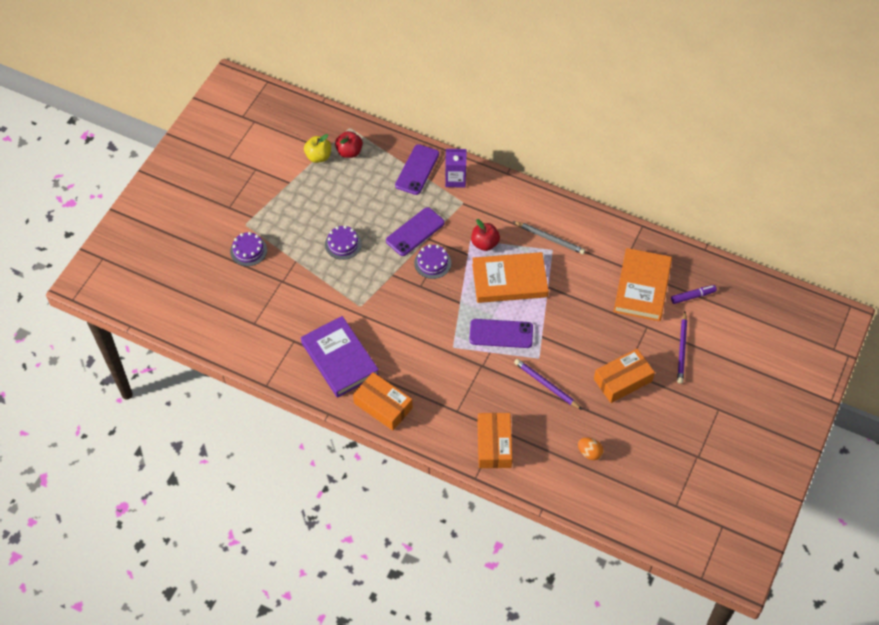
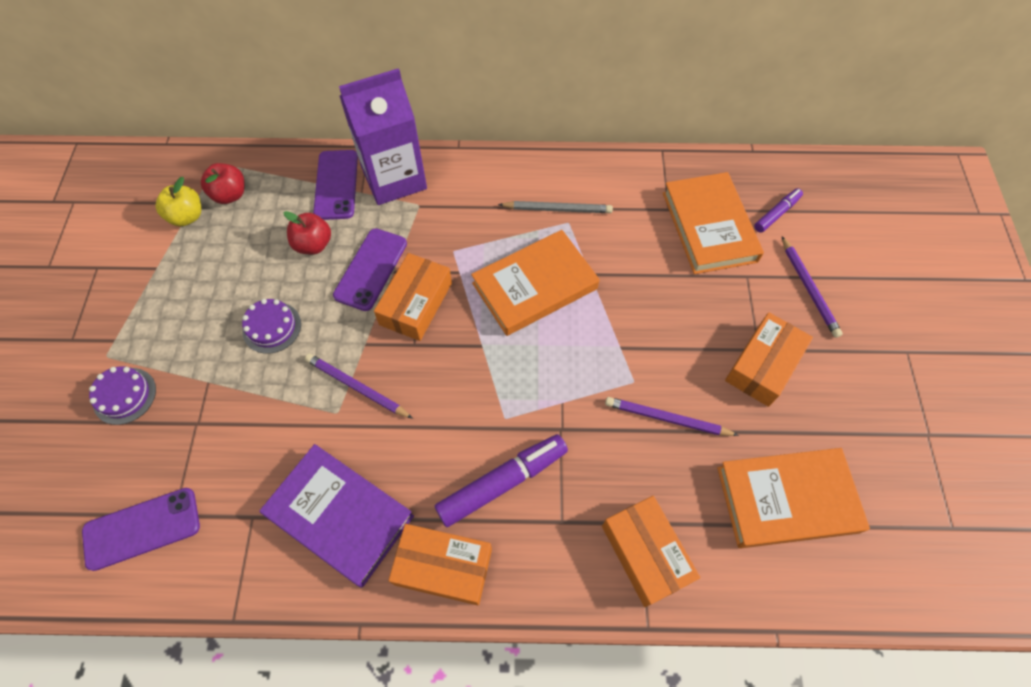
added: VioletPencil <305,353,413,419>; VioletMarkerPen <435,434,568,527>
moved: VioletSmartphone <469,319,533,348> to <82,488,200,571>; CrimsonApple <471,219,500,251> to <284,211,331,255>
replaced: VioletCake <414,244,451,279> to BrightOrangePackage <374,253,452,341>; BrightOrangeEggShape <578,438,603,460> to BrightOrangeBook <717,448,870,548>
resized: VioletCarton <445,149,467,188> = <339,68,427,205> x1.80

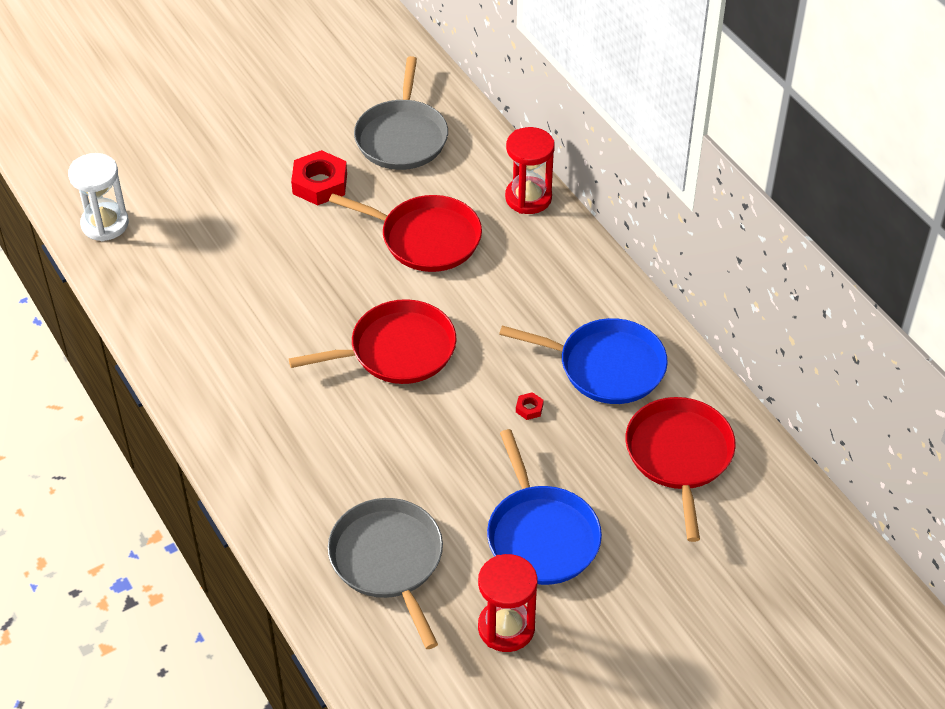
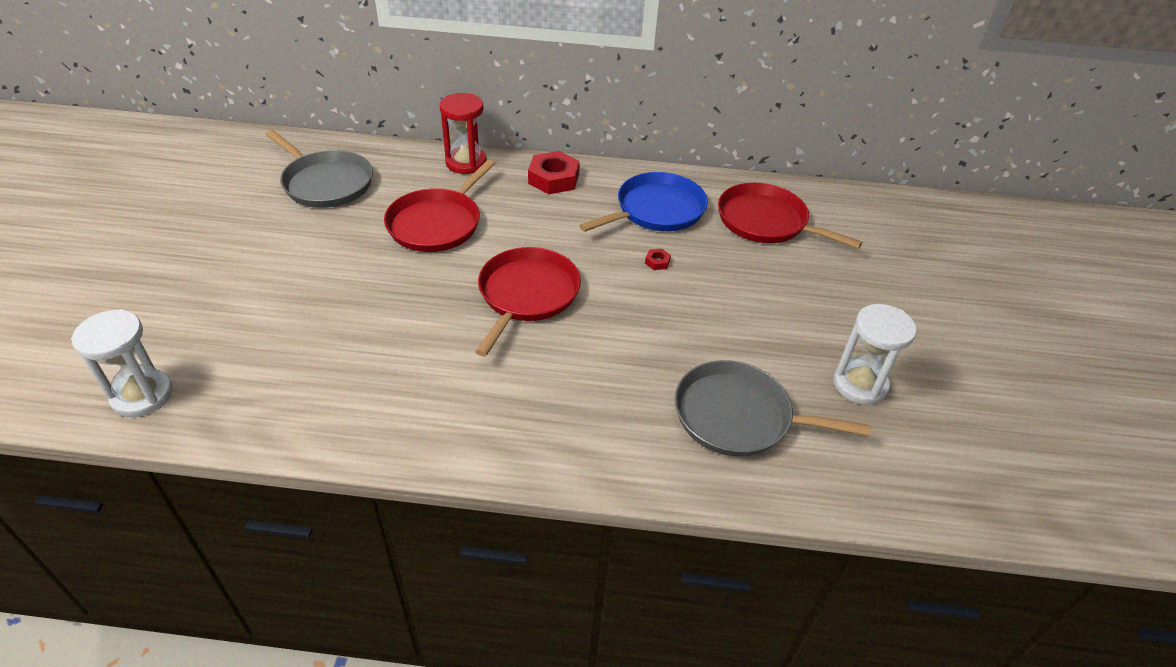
removed: RoyalBluePan <487,429,602,585>
moved: CrimsonNut <291,150,347,205> to <528,151,580,194>
recoloured: CrimsonHourglass <478,554,537,652> to SnowWhiteHourglass <833,304,917,405>
turned: CrimsonPan <329,194,482,272> = <384,160,495,252> 150 degrees clockwise

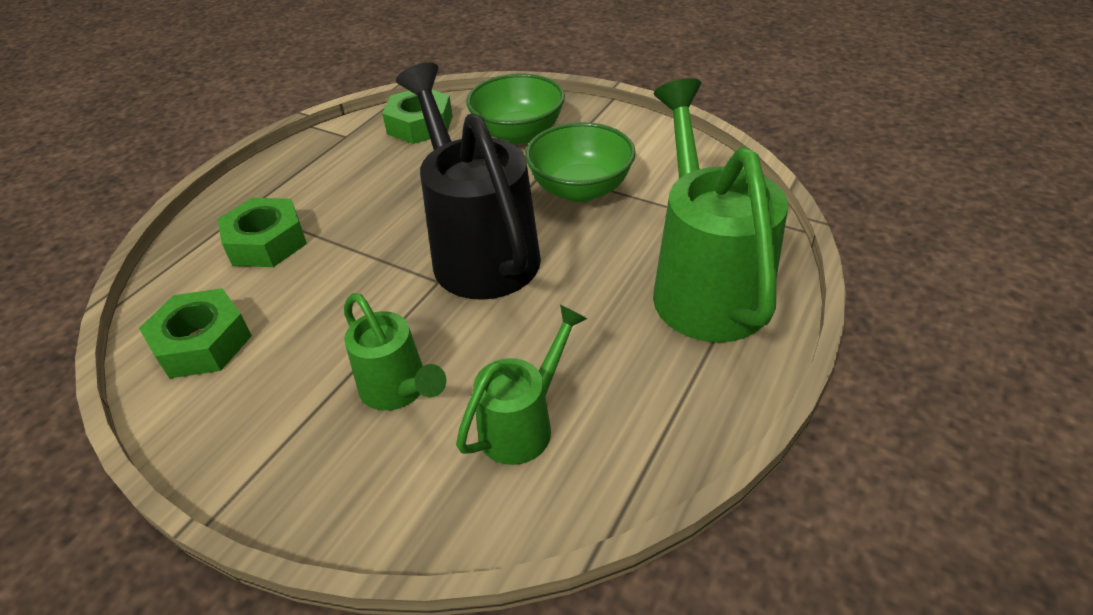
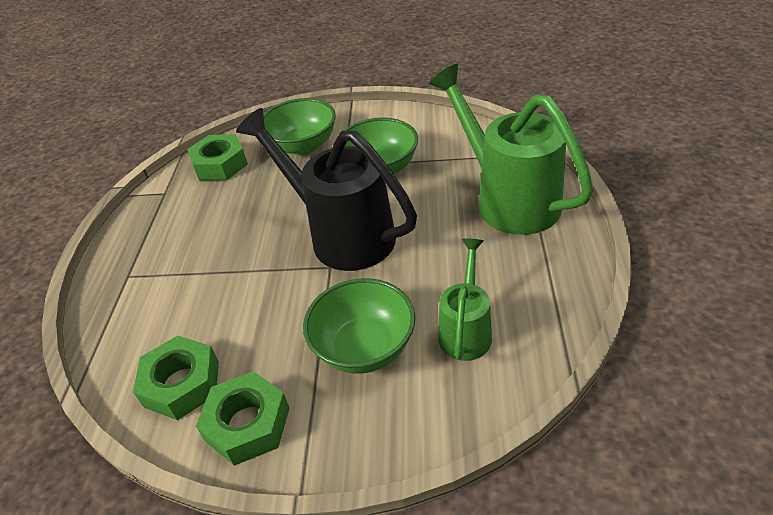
moved: EmeraldNut <217,198,307,267> to <196,371,290,466>
replaced: EmeraldWateringCan <344,293,447,411> to EmeraldBowl <303,278,415,374>

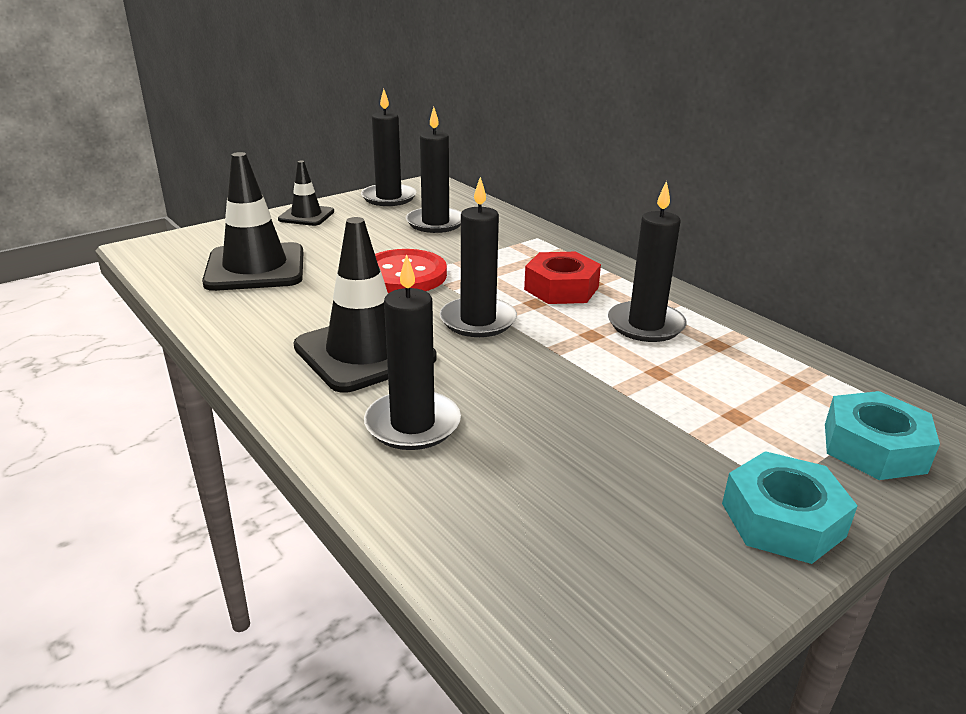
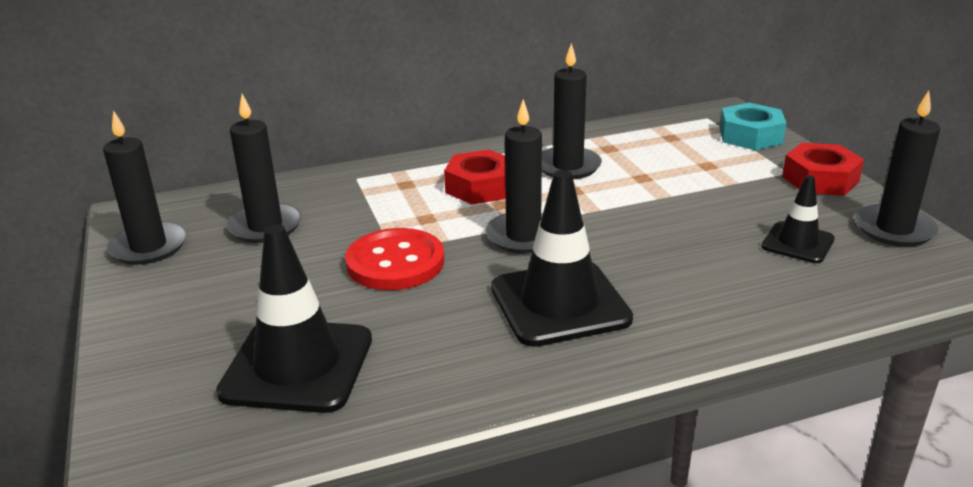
moved: JetBlackSafetyCone <278,161,334,226> to <762,175,835,263>; JetBlackCandle <364,254,461,450> to <855,91,940,246>
recoloured: TurquoiseNut <722,451,858,564> to CrimsonNut <782,143,864,196>

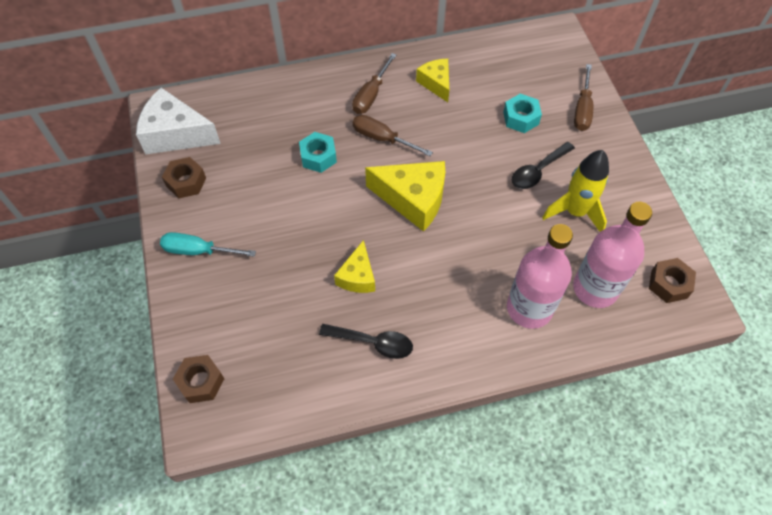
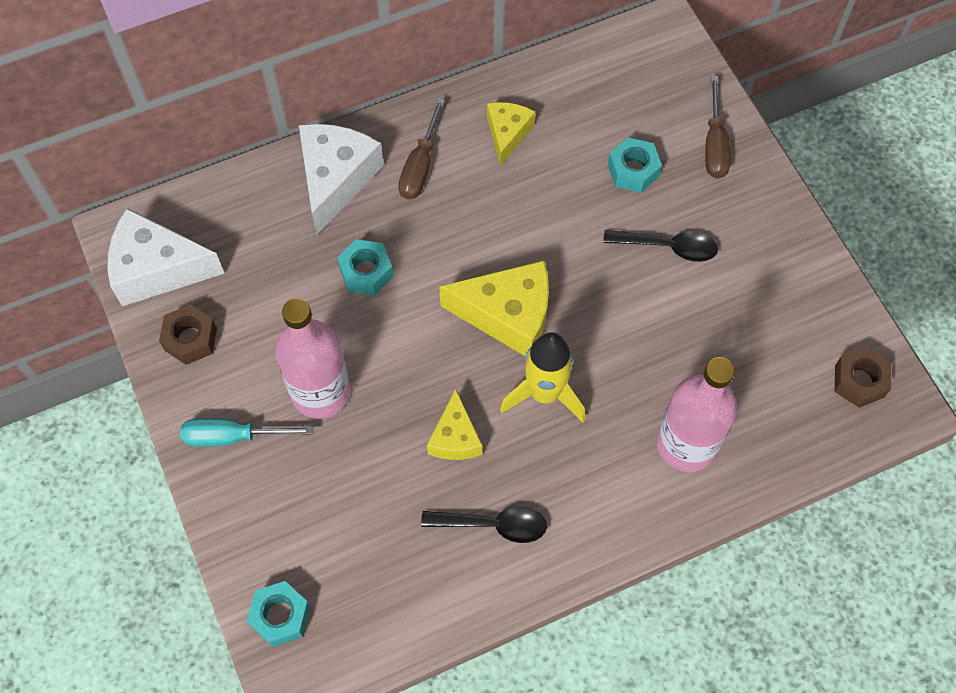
removed: BrownHandScrewdriver <352,115,433,156>
added: SnowWhiteCheese <299,124,384,235>
moved: BrightYellowRocket <542,150,609,232> to <500,332,586,422>; PinkFlask <573,202,652,308> to <275,298,351,418>
recoloured: BrownNut <173,355,224,403> to TurquoiseNut <247,581,310,647>
turned: BrightYellowCheese <416,59,449,102> = <487,102,535,166> 45 degrees clockwise; JetBlackTeaspoon <512,142,575,189> = <603,230,718,262> 120 degrees counterclockwise

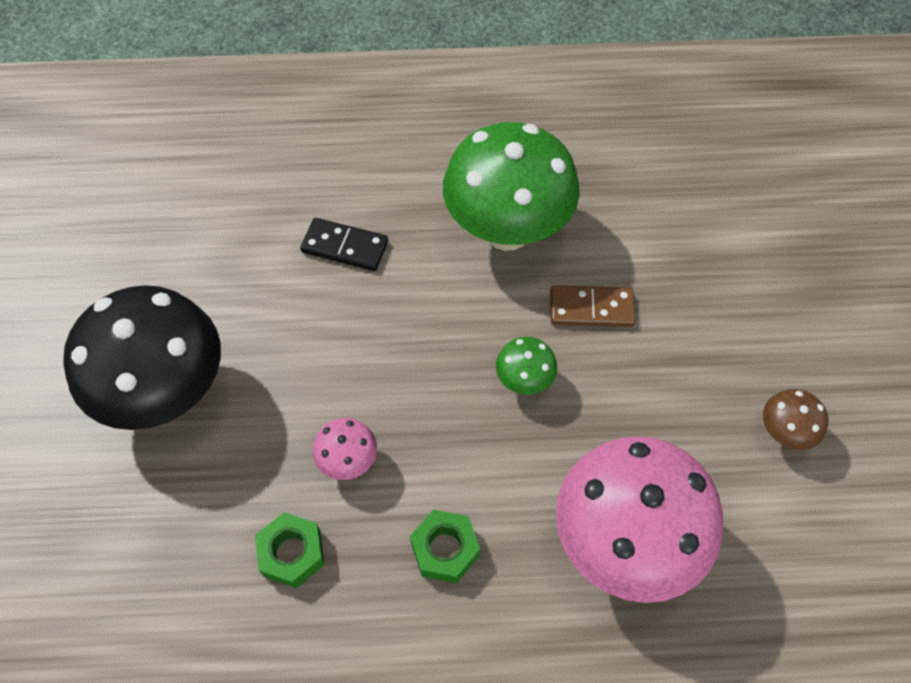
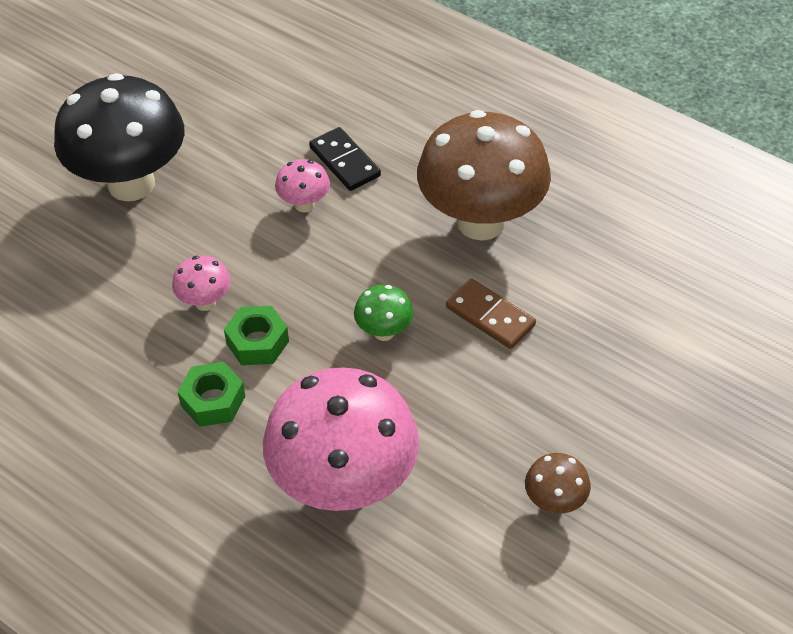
added: PinkToadstool <275,159,330,212>
moved: EmeraldNut <255,512,325,588> to <224,306,289,365>
recoloured: EmeraldToadstool <443,122,580,251> to BrownToadstool <417,110,551,241>

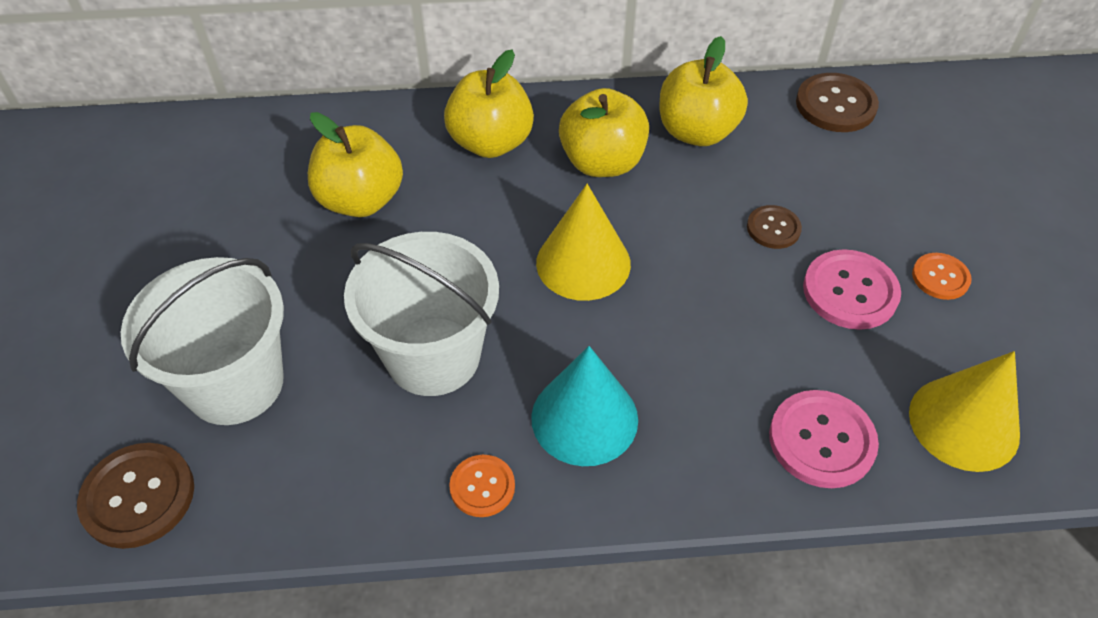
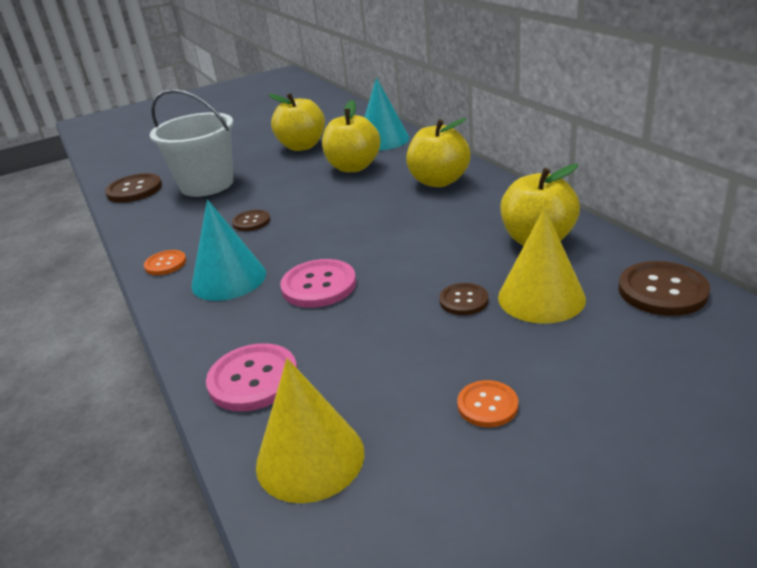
added: TurquoiseSolidCone <365,77,409,150>
moved: BrightYellowSolidCone <536,184,631,301> to <498,207,586,324>; BrightYellowApple <559,88,649,177> to <268,93,325,151>; PinkShirtButton <803,249,901,330> to <280,259,356,308>
replaced: SnowWhiteBucket <344,232,499,396> to BrownShirtButton <232,210,270,231>

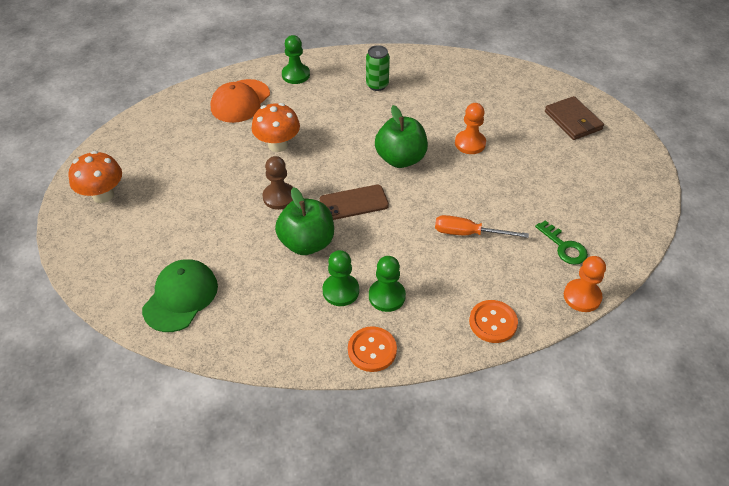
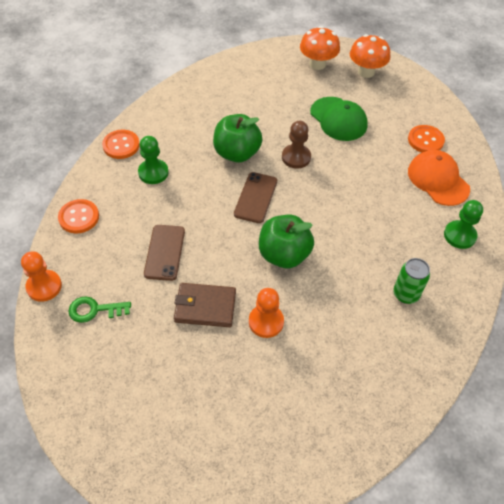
removed: EmeraldPawn <323,250,359,306>
added: BrightOrangeShirtButton <408,125,445,152>
moved: EmeraldPeakedCap <142,259,218,332> to <310,97,368,141>; BrightOrangeToadstool <251,103,300,152> to <300,26,340,70>; BrownBillfold <545,96,604,140> to <174,283,236,327>
replaced: BrightOrangeHandScrewdriver <435,215,529,238> to BrownSmartphone <144,225,185,281>

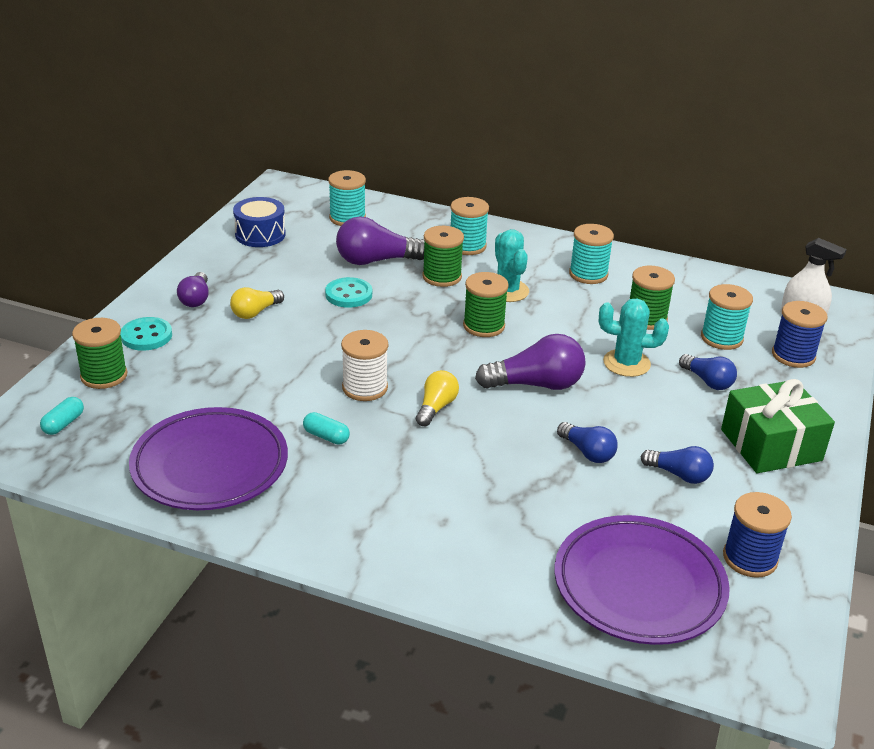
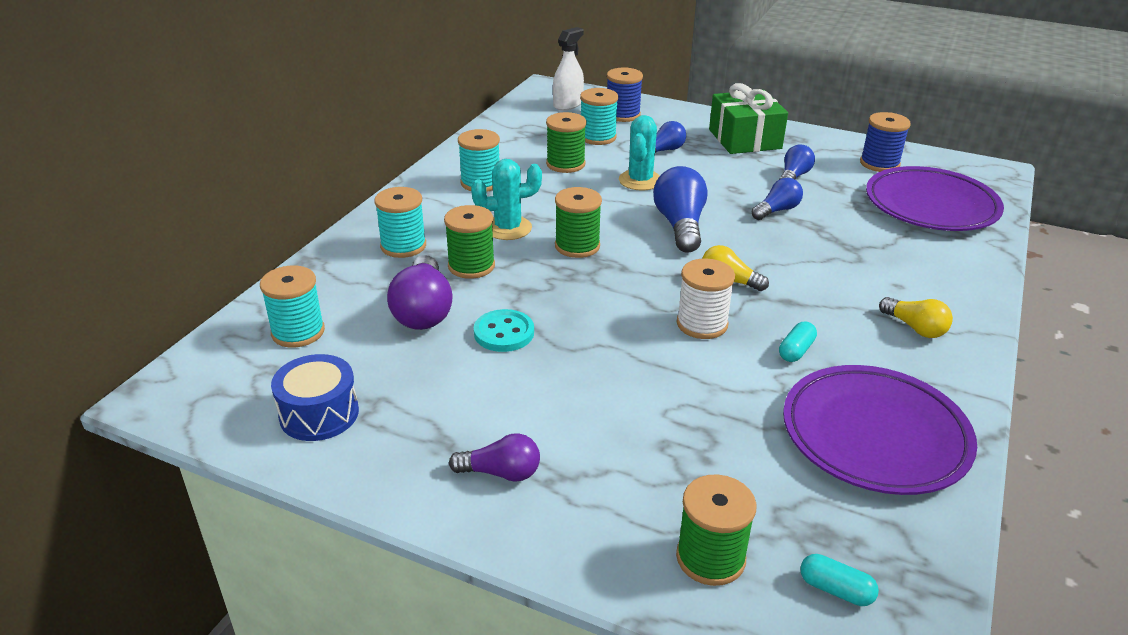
removed: TurquoiseShirtButton <120,317,172,351>
moved: BrightYellowLightBulb <230,287,284,319> to <879,297,953,338>
recoloured: VioletLightBulb <475,334,586,390> to RoyalBlueLightBulb <653,166,708,253>

